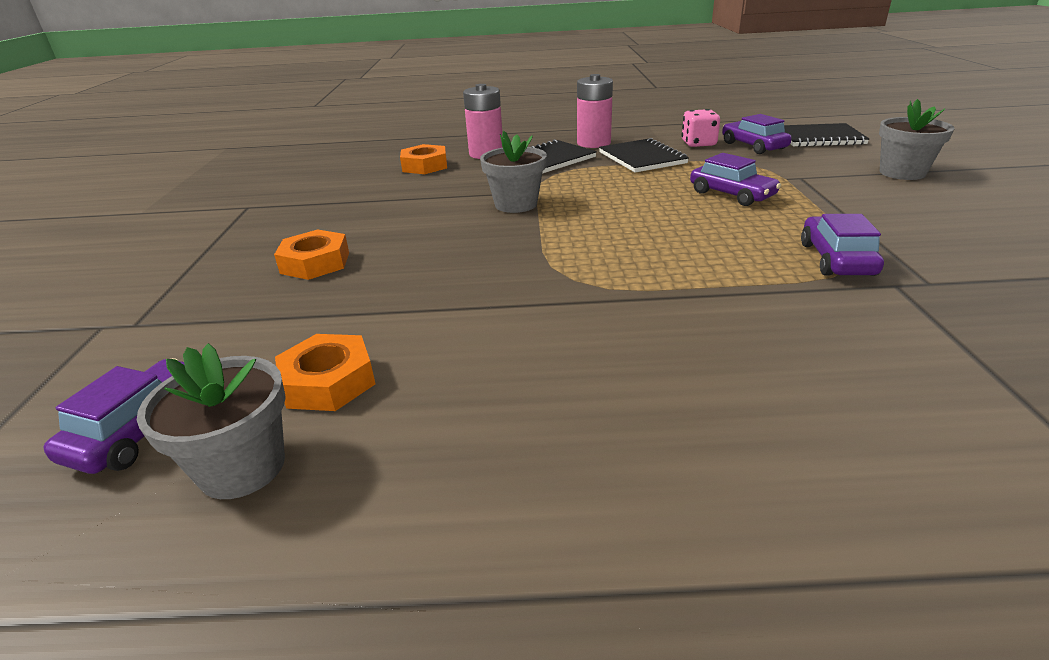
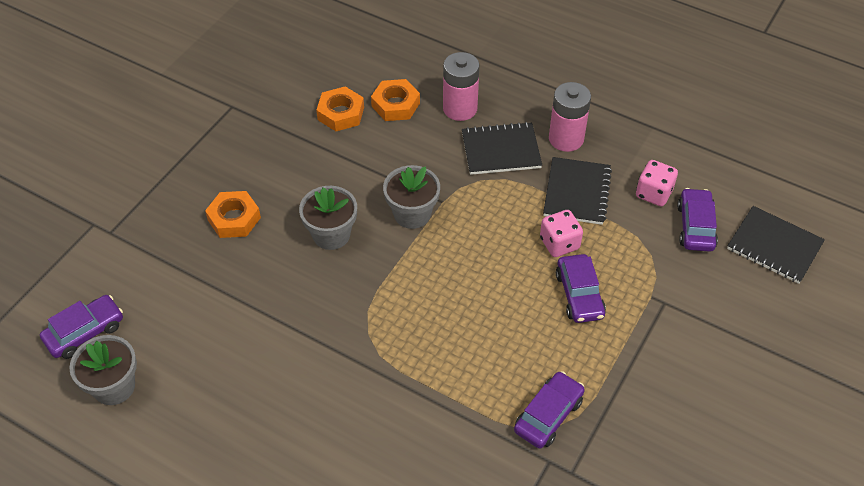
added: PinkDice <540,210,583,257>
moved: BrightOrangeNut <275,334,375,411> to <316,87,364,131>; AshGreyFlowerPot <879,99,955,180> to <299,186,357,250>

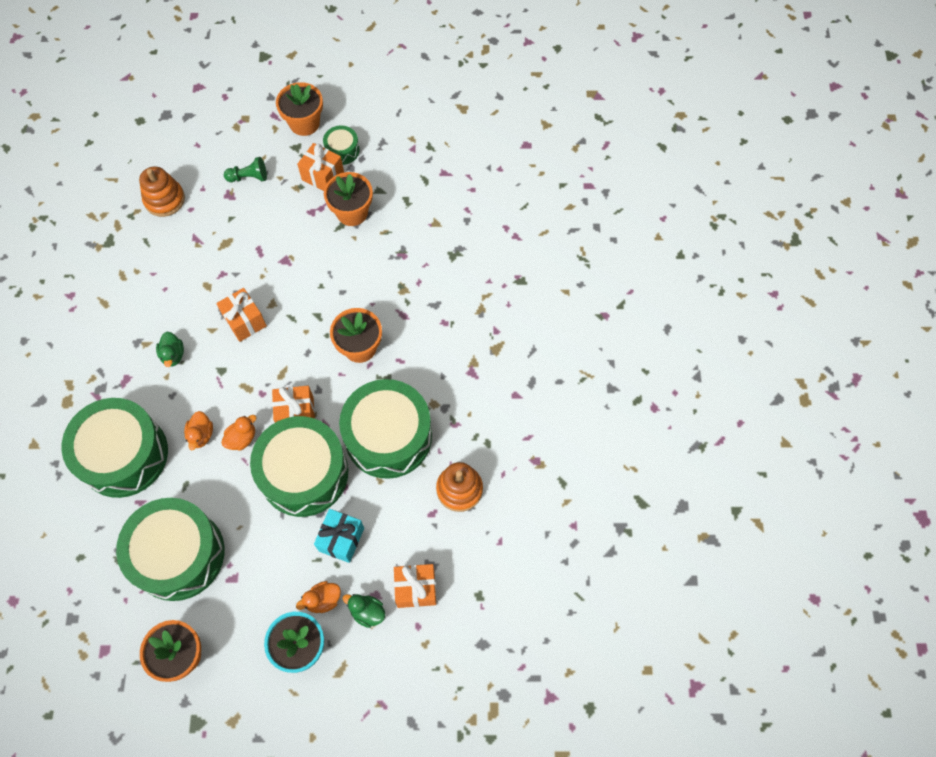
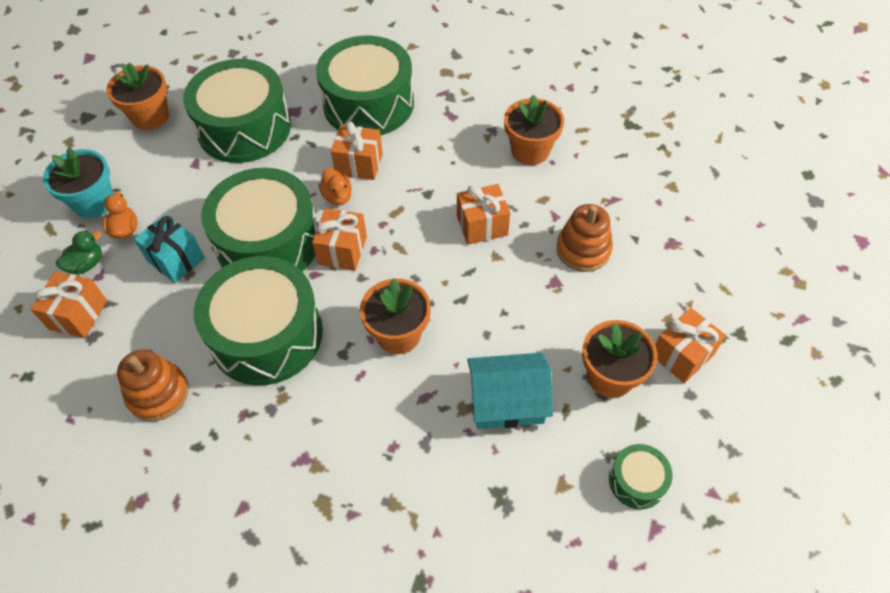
removed: EmeraldToyDuck <156,332,184,367>; EmeraldPawn <224,157,267,182>
added: TurquoiseHouse <467,353,553,429>
moved: BrightOrangeStackingRings <139,167,185,217> to <556,204,613,272>; BrightOrangeFlowerPot <276,82,323,136> to <504,95,564,165>; EmeraldToyDrum <323,126,360,165> to <609,444,673,509>
replaced: BrightOrangeToyDuck <184,411,213,450> to BrightOrangeWrappedGift <331,121,383,180>

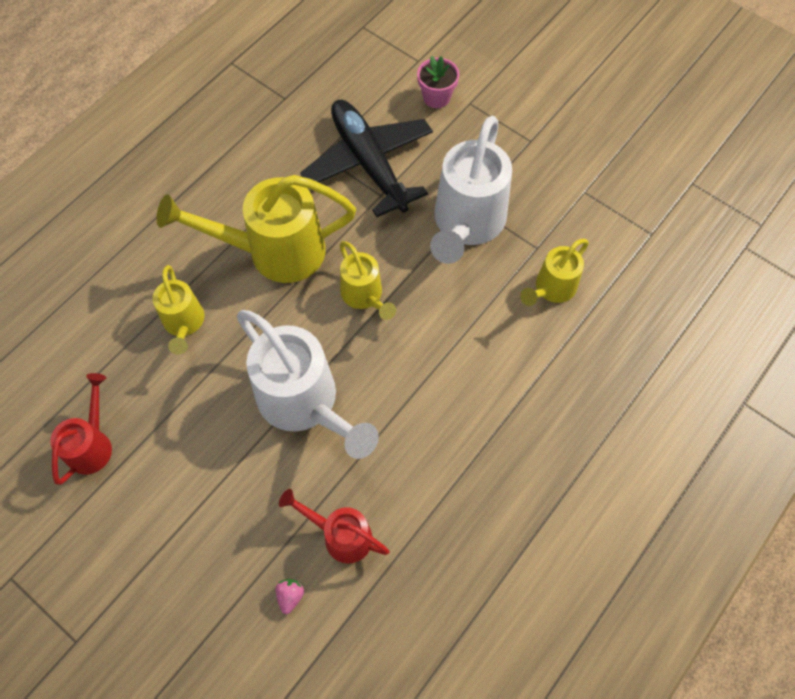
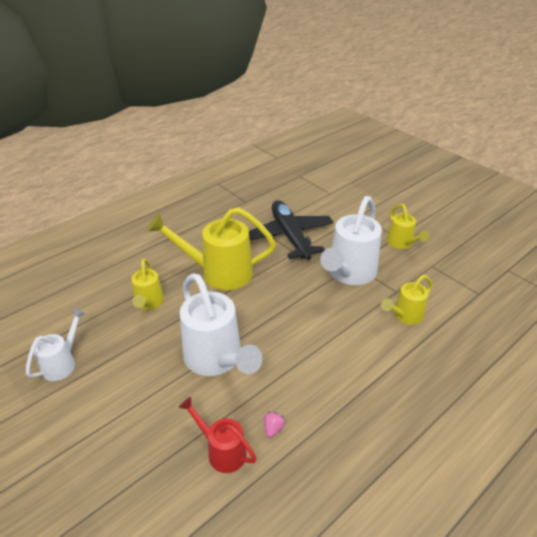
removed: PinkFlowerPot <417,56,459,108>
moved: PinkToyStrawberry <275,579,304,614> to <264,412,285,438>; BrightYellowWateringCan <340,241,396,320> to <387,204,429,249>
recoloured: CrimsonWateringCan <50,373,112,485> to SnowWhiteWateringCan <26,309,85,381>

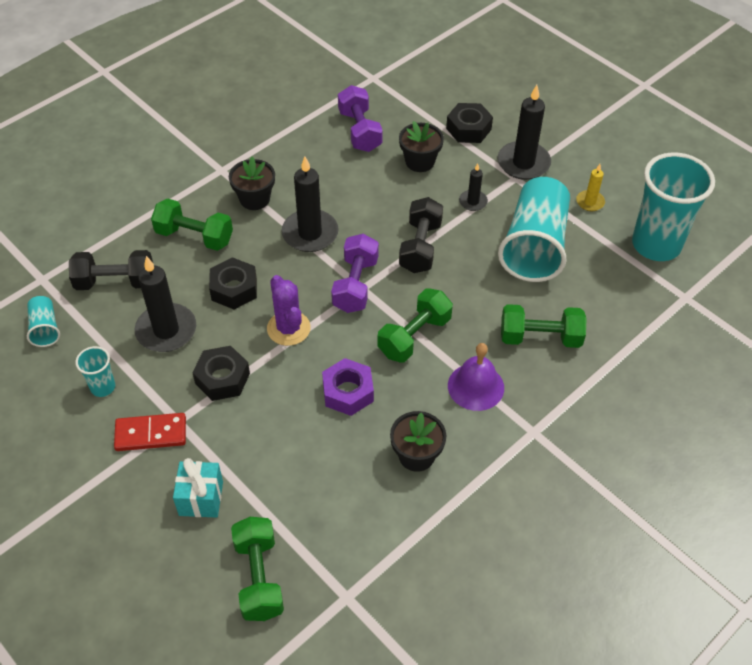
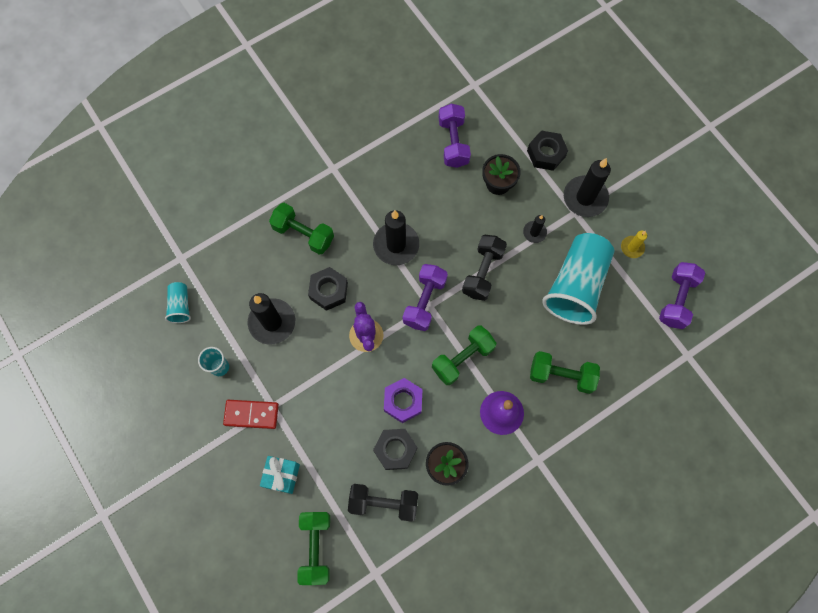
removed: JetBlackFlowerPot <229,157,275,210>
moved: JetBlackDumbbell <69,250,153,290> to <348,484,418,522>; JetBlackNut <192,346,250,401> to <373,429,417,470>
replaced: TurquoiseCup <632,152,715,261> to VioletDumbbell <659,262,705,329>

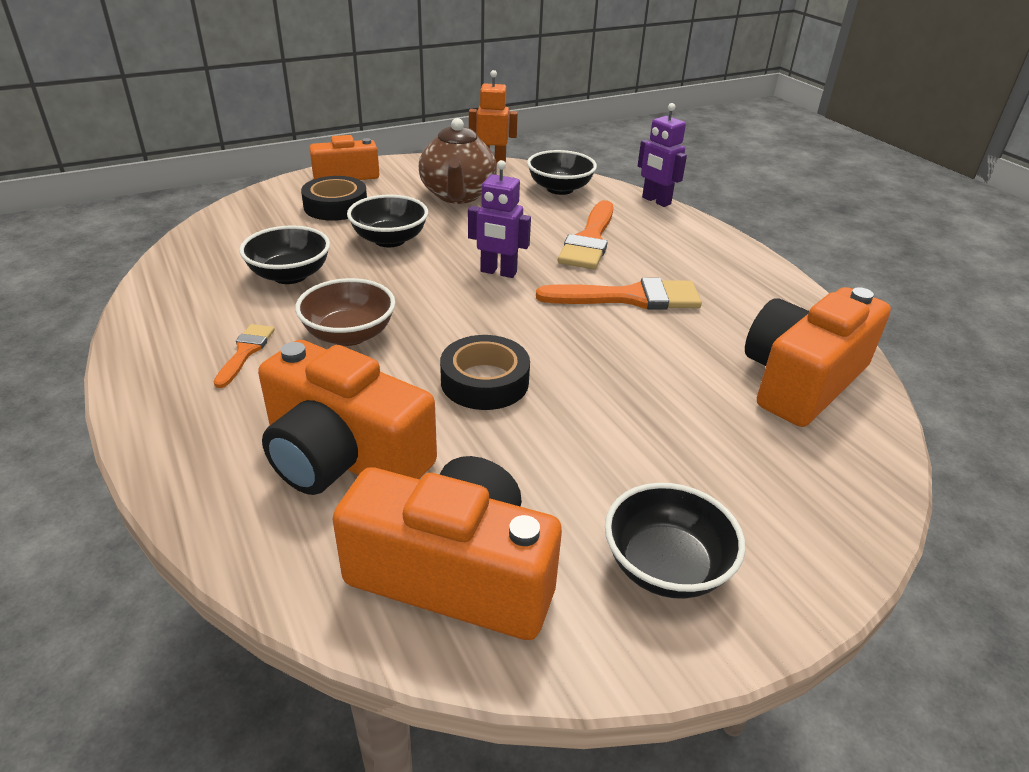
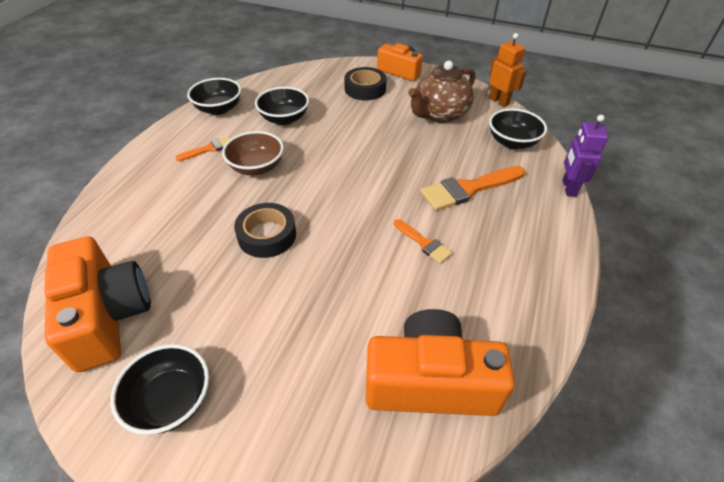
removed: BrightOrangeCompactCamera <258,340,437,495>; VioletToyRobot <468,160,531,278>
moved: JetBlackBowl <347,195,428,247> to <187,78,241,115>
resized: BrightOrangeBrush <536,278,702,310> = <394,219,452,264> x0.55

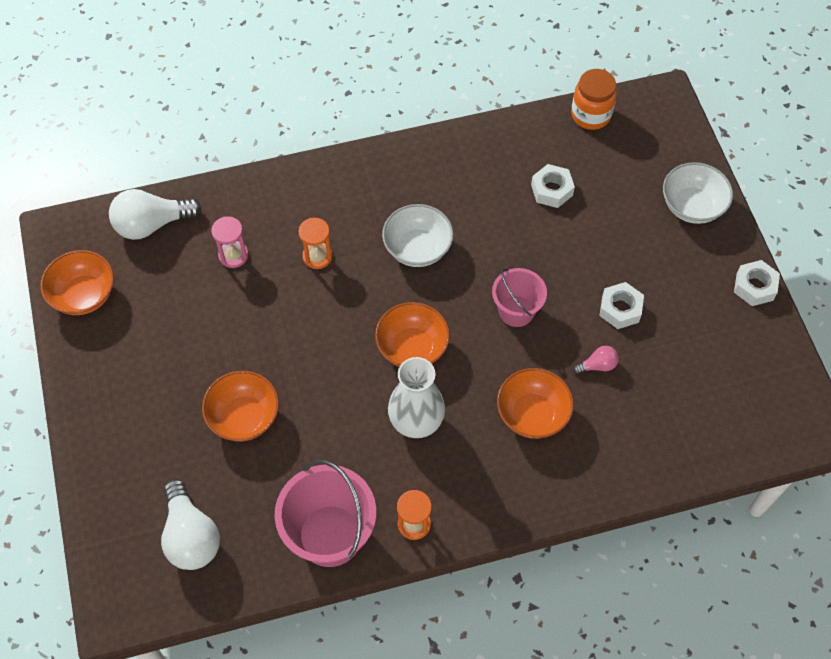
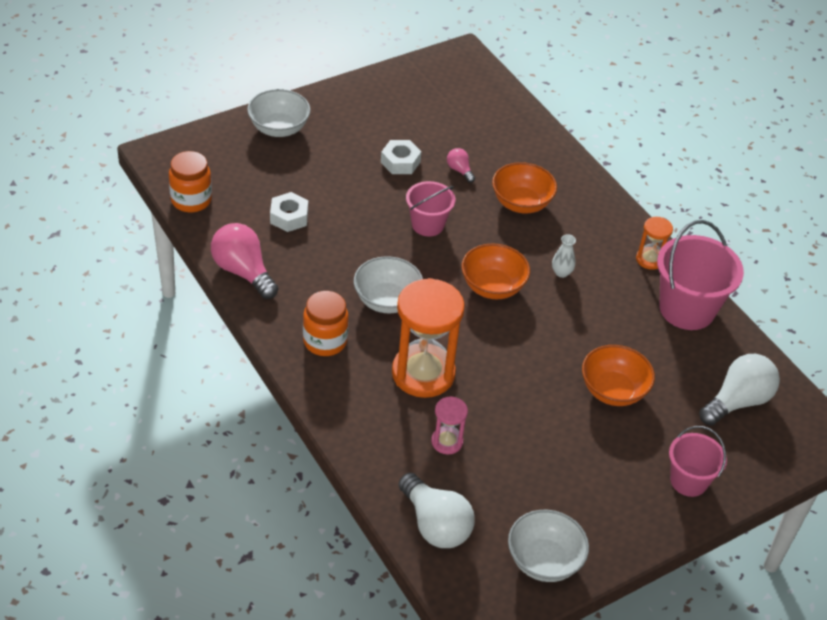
removed: SnowWhiteNut <734,260,780,306>
added: PinkLightBulb <211,223,278,299>; BrightOrangeJamJar <303,291,349,356>; PinkBucket <669,426,727,497>
recoloured: BrightOrangeBowl <40,250,114,315> to SnowWhiteBowl <508,510,589,582>
resized: BrightOrangeHourglass <298,218,332,269> = <392,278,465,398> x2.07; SnowWhiteVase <388,357,445,438> = <552,234,576,278> x0.47

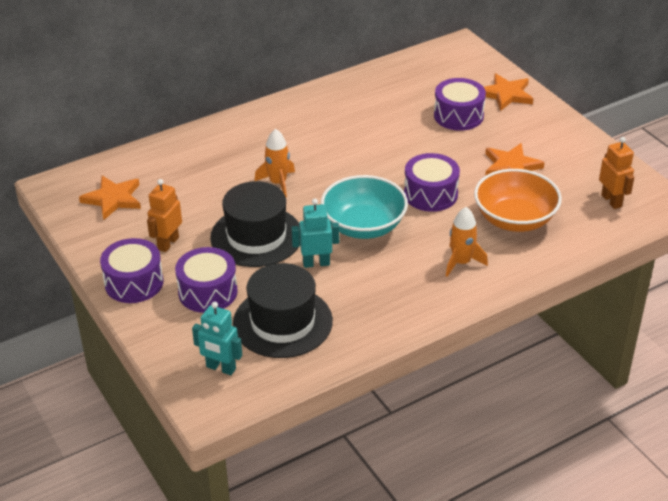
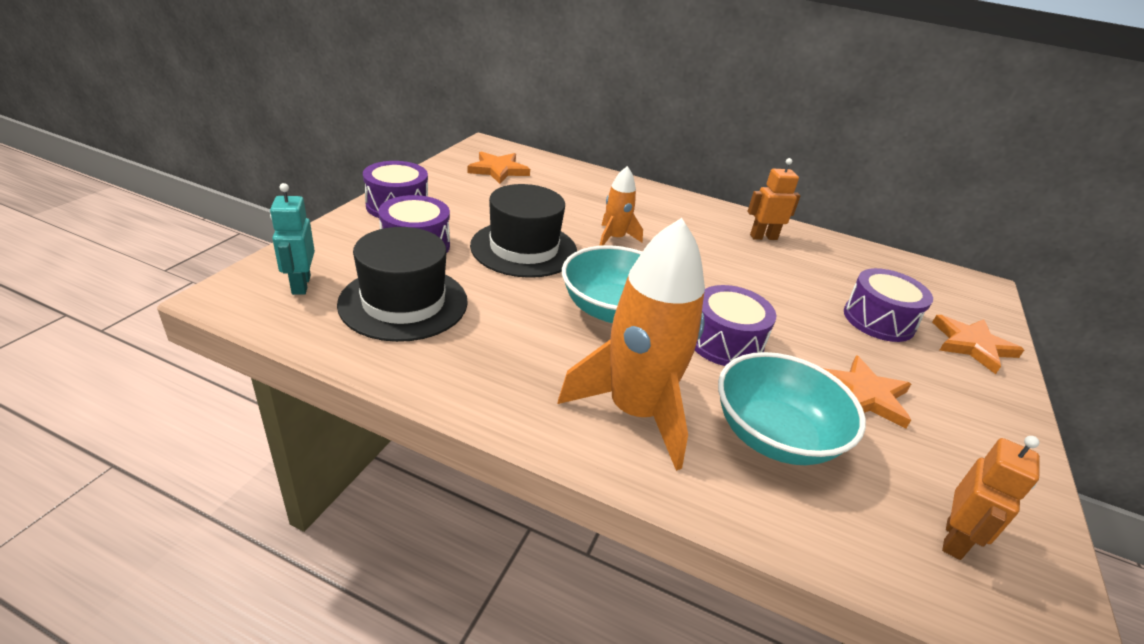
removed: TurquoiseToyRobot <291,199,339,268>
moved: BrightOrangeToyRobot <147,179,182,252> to <748,158,801,240>
recoloured: BrightOrangeBowl <474,169,562,232> to TurquoiseBowl <718,352,866,465>
resized: BrightOrangeRocket <446,207,488,277> = <558,218,705,471> x1.94

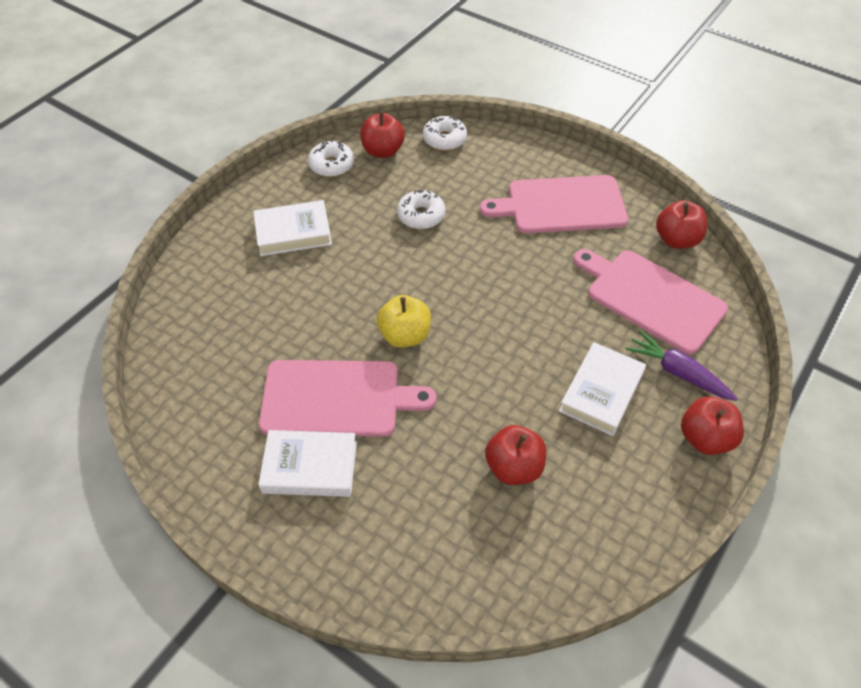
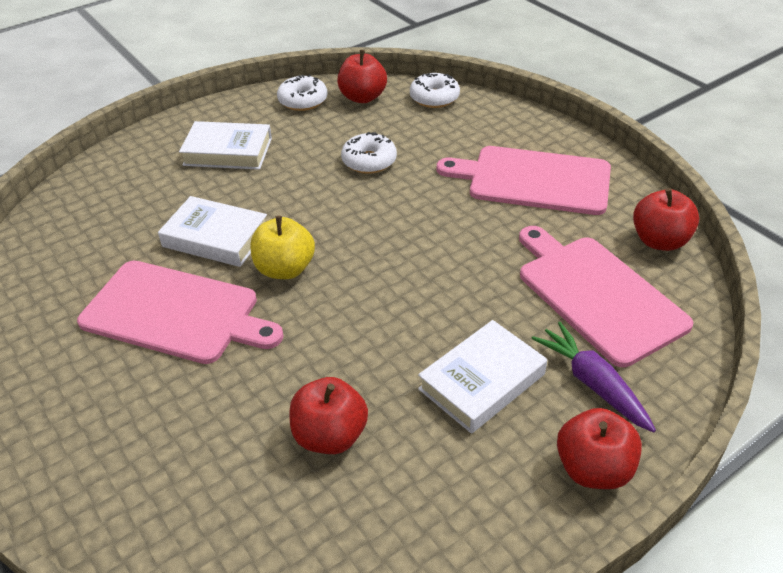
moved: SnowWhiteBook <258,430,357,497> to <158,196,267,267>

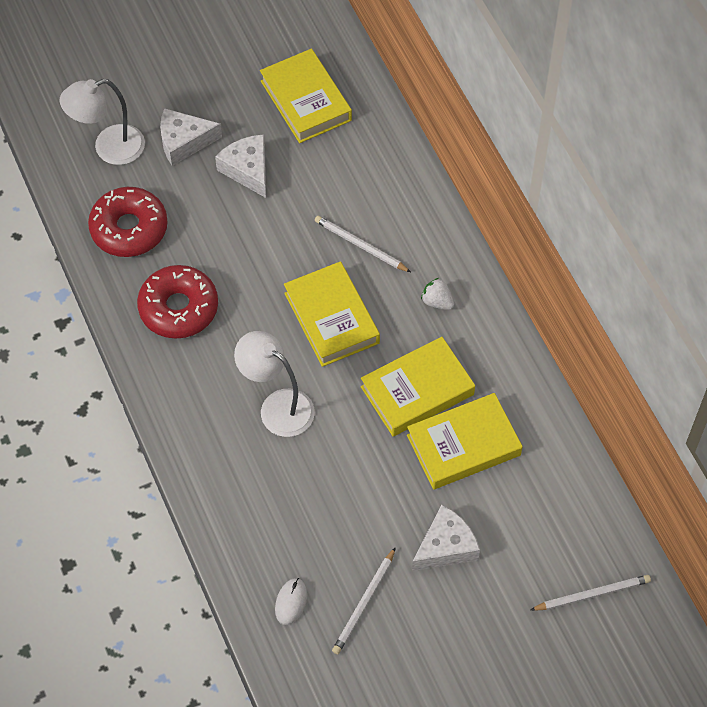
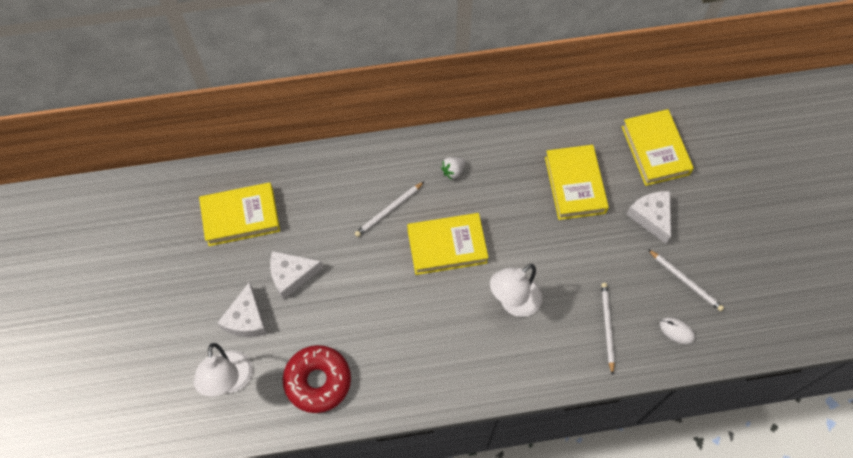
removed: CrimsonDonut <137,265,218,339>
moved: BrightYellowBook <361,337,475,436> to <622,109,694,186>; SnowWhitePencil <530,575,651,611> to <601,283,615,375>

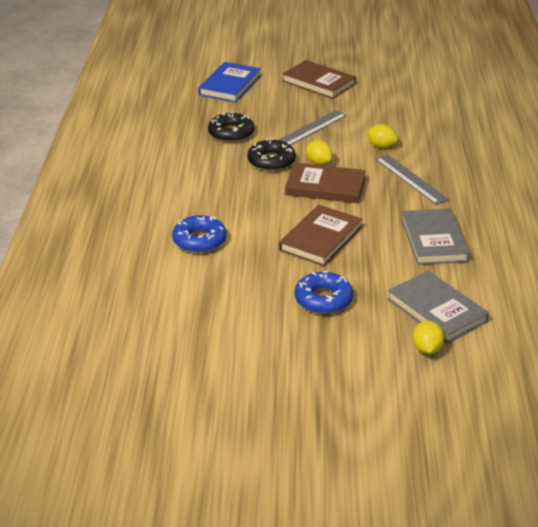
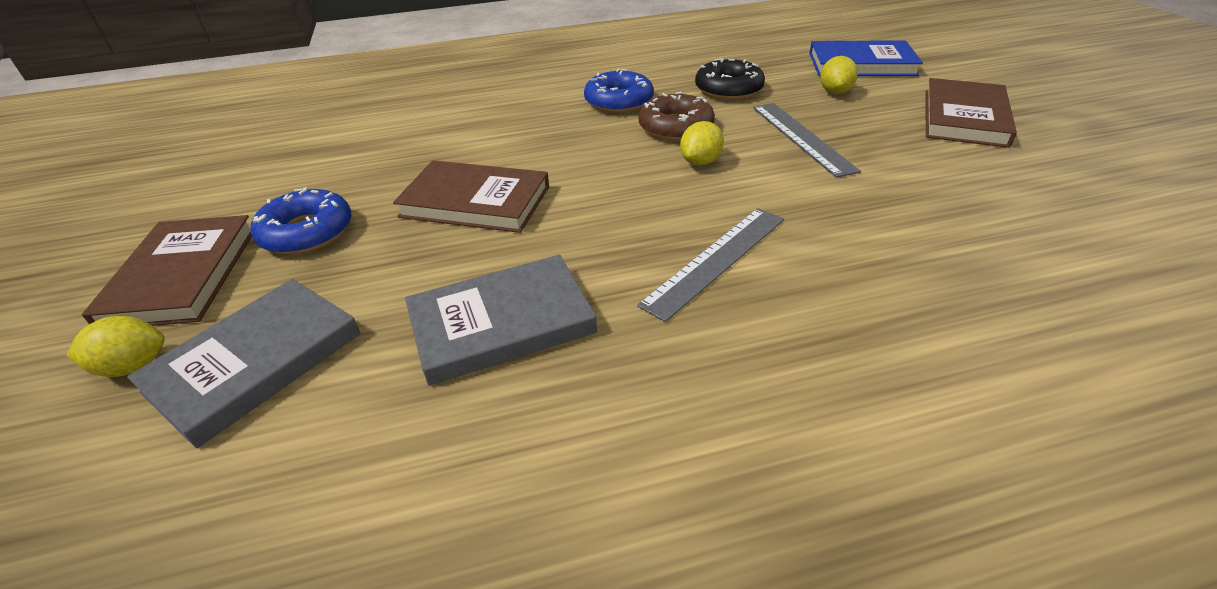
moved: RoyalBlueDonut <172,215,226,253> to <584,69,654,113>; BrownBook <285,162,366,203> to <82,215,252,326>; BrightYellowToyLemon <366,124,398,148> to <820,56,858,94>
recoloured: JetBlackDonut <247,139,296,171> to BrownDonut <639,92,715,141>
turned: AshGreyMeasuringStick <279,110,347,145> = <753,103,861,178> 45 degrees clockwise

